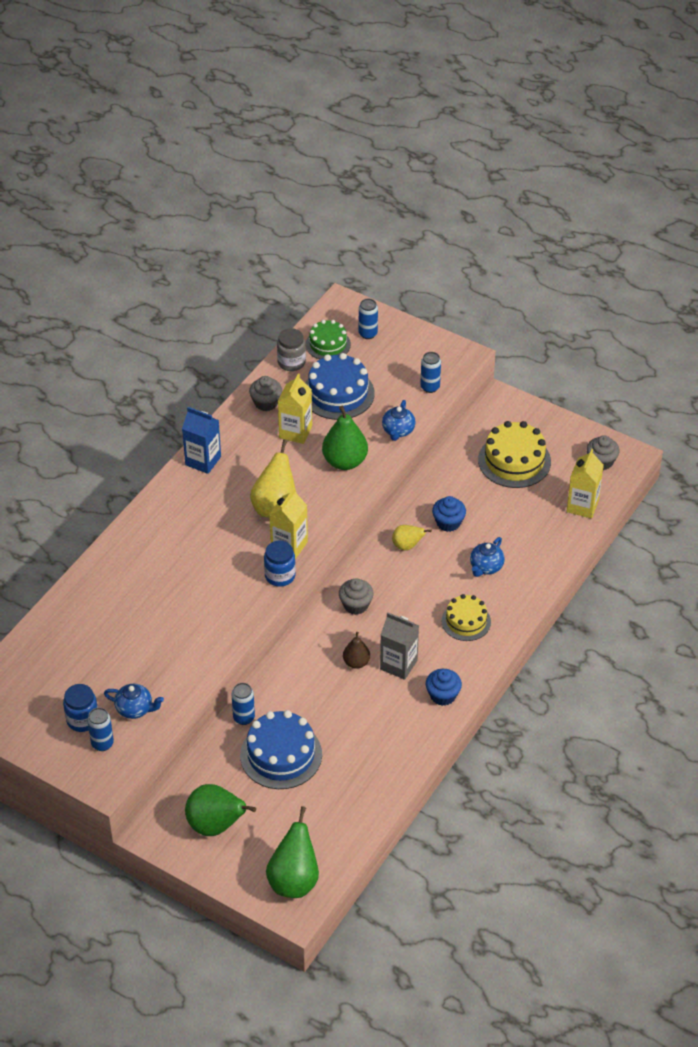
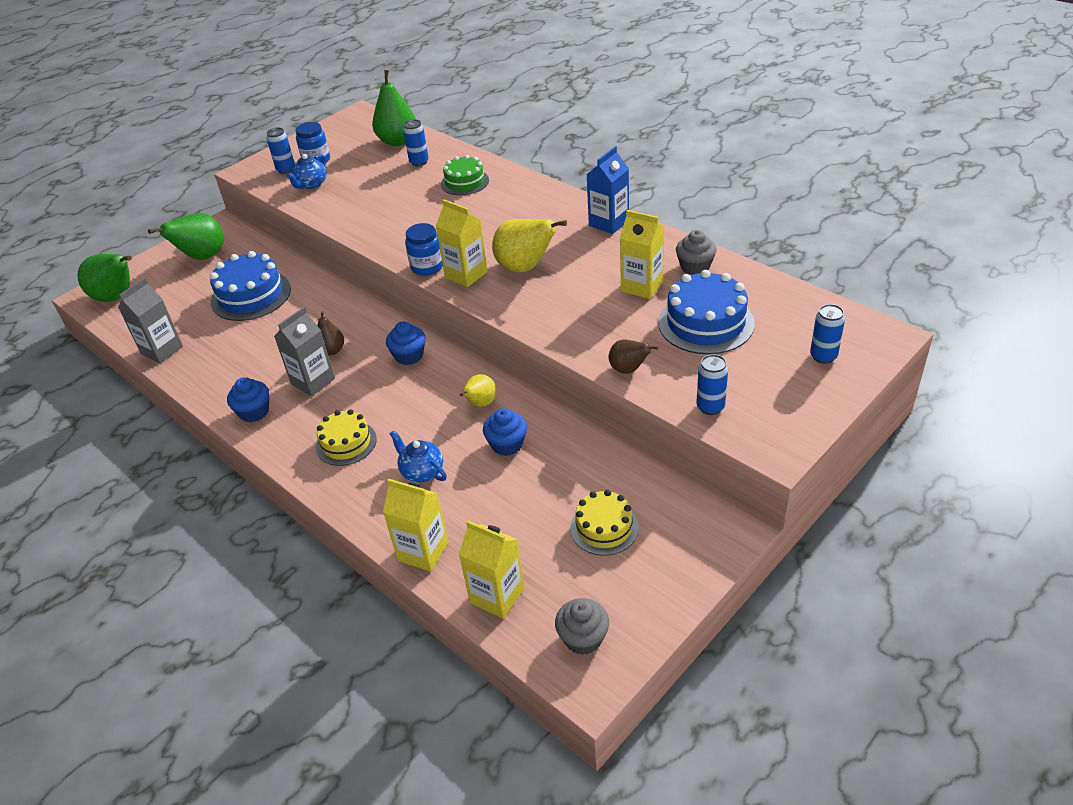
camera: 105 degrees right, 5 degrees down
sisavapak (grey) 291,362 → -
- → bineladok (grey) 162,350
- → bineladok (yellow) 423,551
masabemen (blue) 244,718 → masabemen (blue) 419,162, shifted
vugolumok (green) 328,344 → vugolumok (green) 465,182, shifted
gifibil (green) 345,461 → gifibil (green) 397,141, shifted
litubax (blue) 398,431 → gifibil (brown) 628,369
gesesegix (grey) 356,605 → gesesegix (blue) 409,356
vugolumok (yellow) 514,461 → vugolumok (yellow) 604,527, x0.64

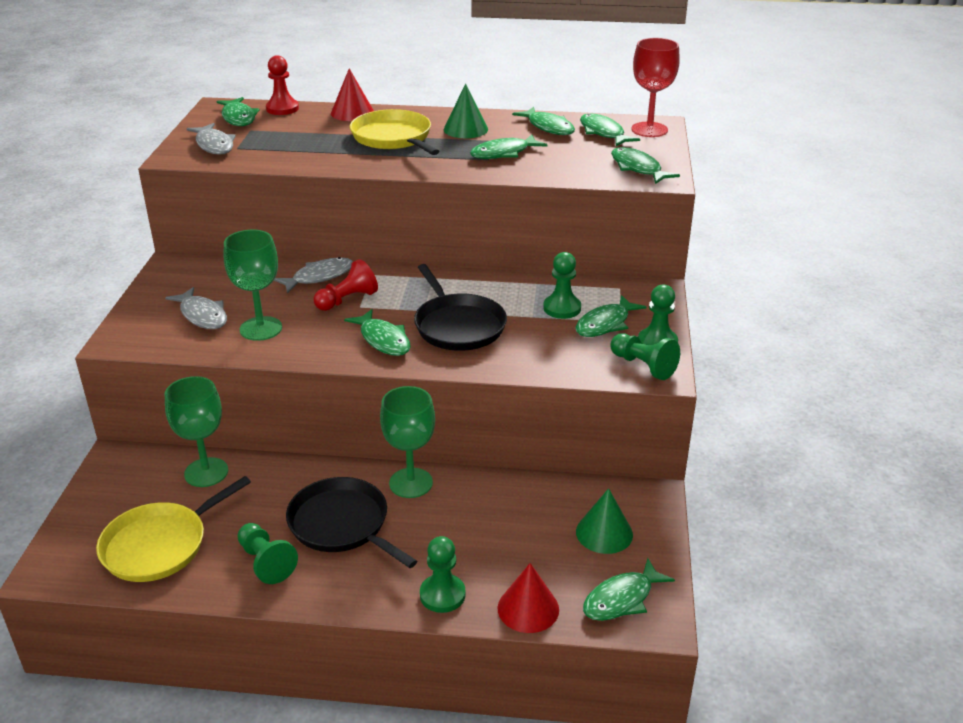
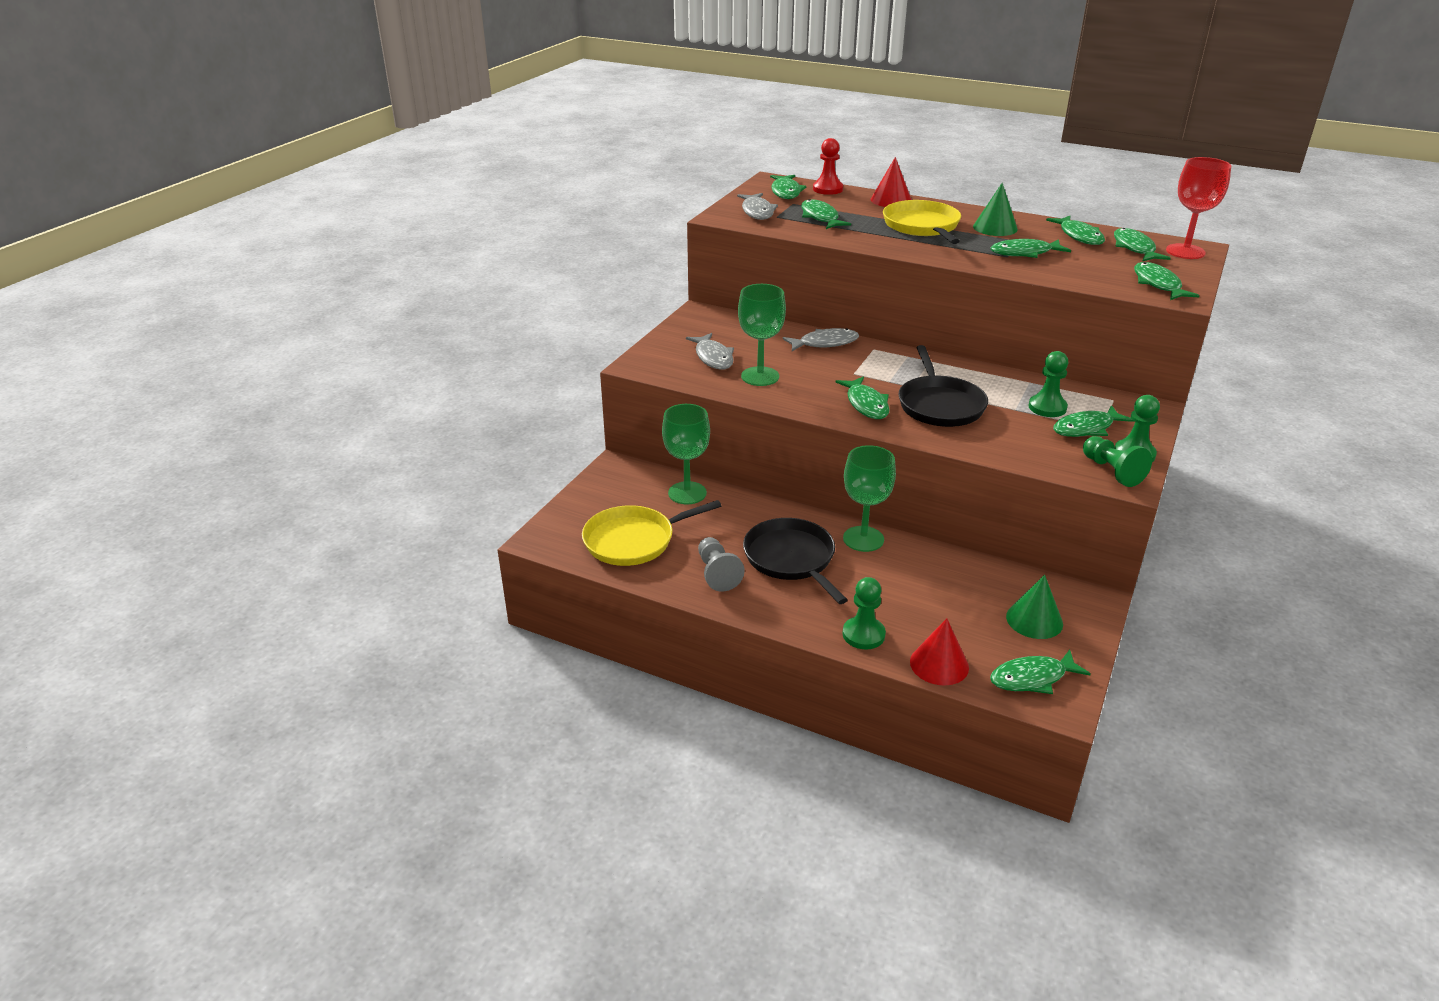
camera: 20 degrees right, 0 degrees up
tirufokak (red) 347,300 → -
- → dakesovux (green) 820,217
tirufokak (green) 266,562 → tirufokak (grey) 717,573

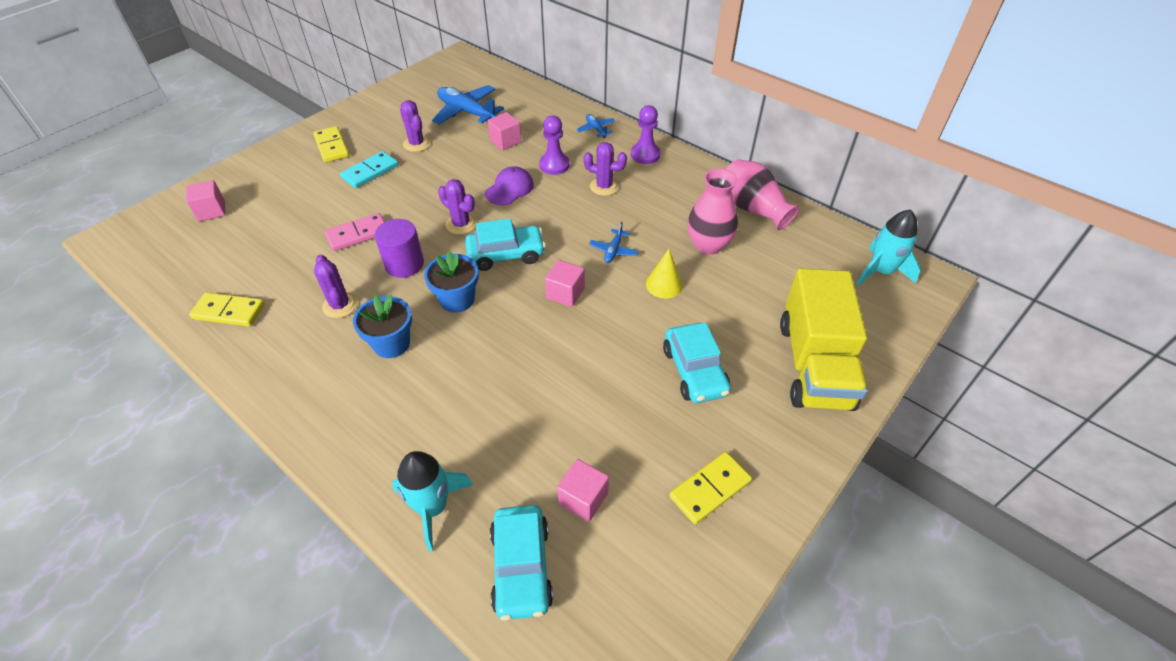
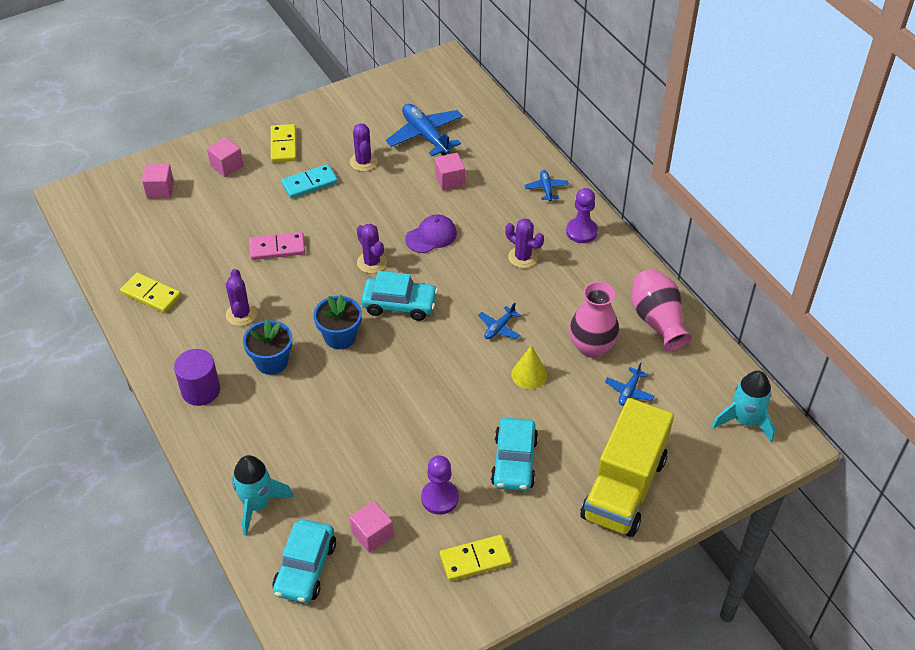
camera: 20 degrees right, 0 degrees up
- → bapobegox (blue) 629,391
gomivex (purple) 404,264 → gomivex (purple) 201,390, shifted
tirufokak (purple) 554,165 → tirufokak (purple) 439,498, shifted
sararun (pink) 565,293 → sararun (pink) 227,166, shifted

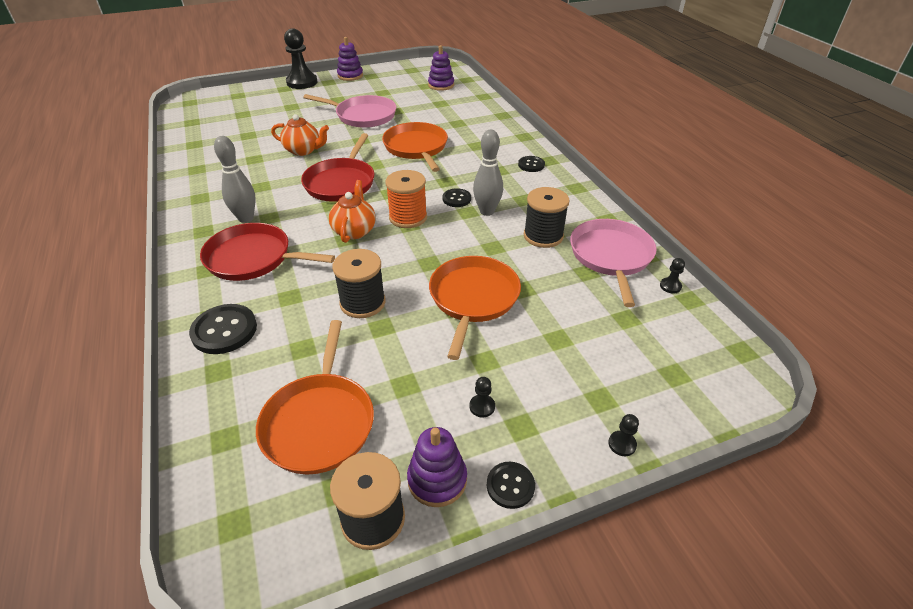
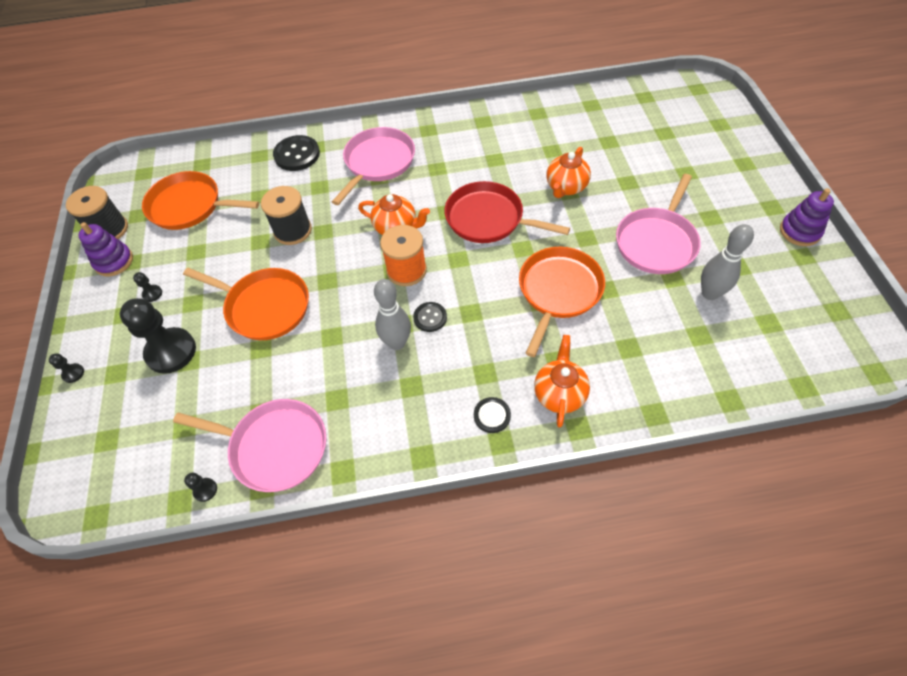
camera: 105 degrees right, 15 degrees up
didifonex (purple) 441,85 → -
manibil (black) 510,486 → -
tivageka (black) 543,236 → -
- → litubax (orange) 559,393
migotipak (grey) 246,218 → migotipak (grey) 709,293, shifted
tirufokak (black) 302,82 → tirufokak (black) 171,352, shifted
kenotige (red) 253,258 → kenotige (pink) 378,163
kenotige (orange) 416,148 → kenotige (orange) 558,292, 60 degrees counterclockwise

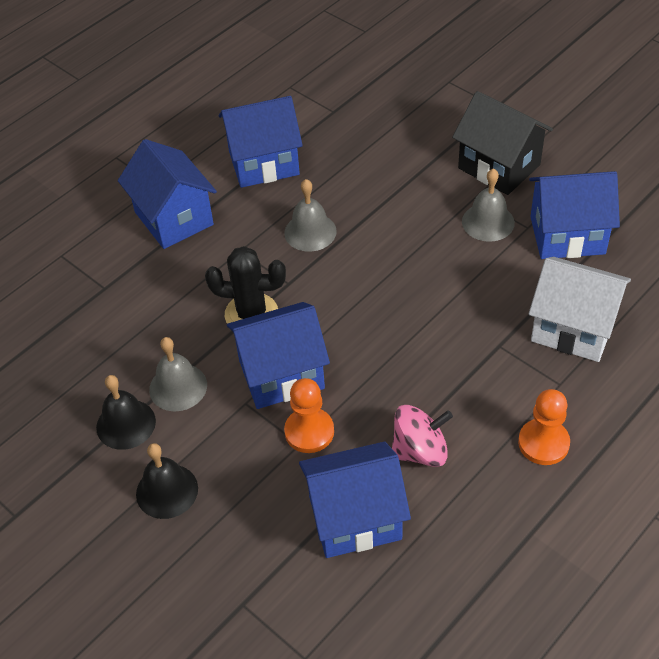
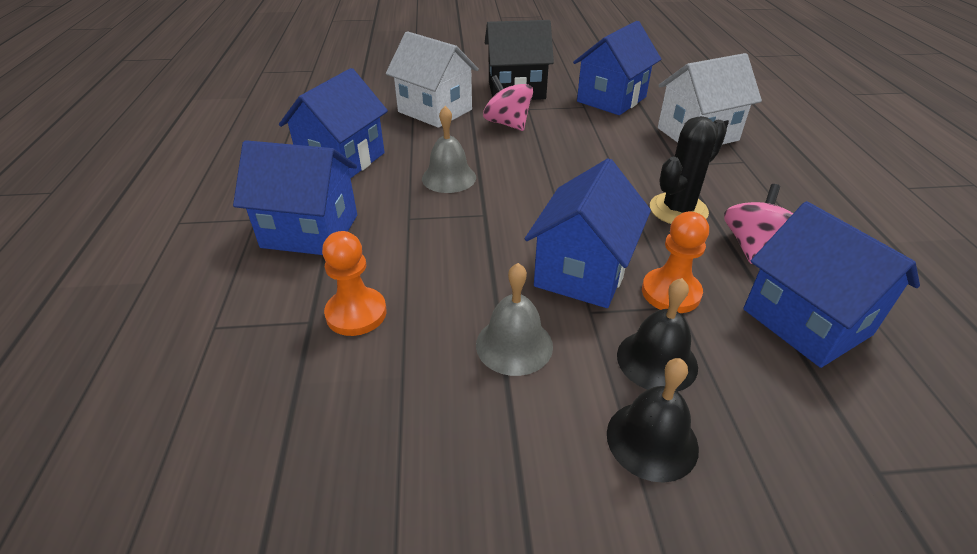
camera: 50 degrees left, 10 degrees down
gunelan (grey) 488,222 → -
- → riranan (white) 435,111
- → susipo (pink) 507,124
gunelan (black) 126,424 → gunelan (black) 657,360, shifted
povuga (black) 251,314 → povuga (black) 678,210, shifted
tirufokak (orange) 543,443 → tirufokak (orange) 356,313, shifted
riranan (blue) 355,518 → riranan (blue) 806,322, 60 degrees counterclockwise

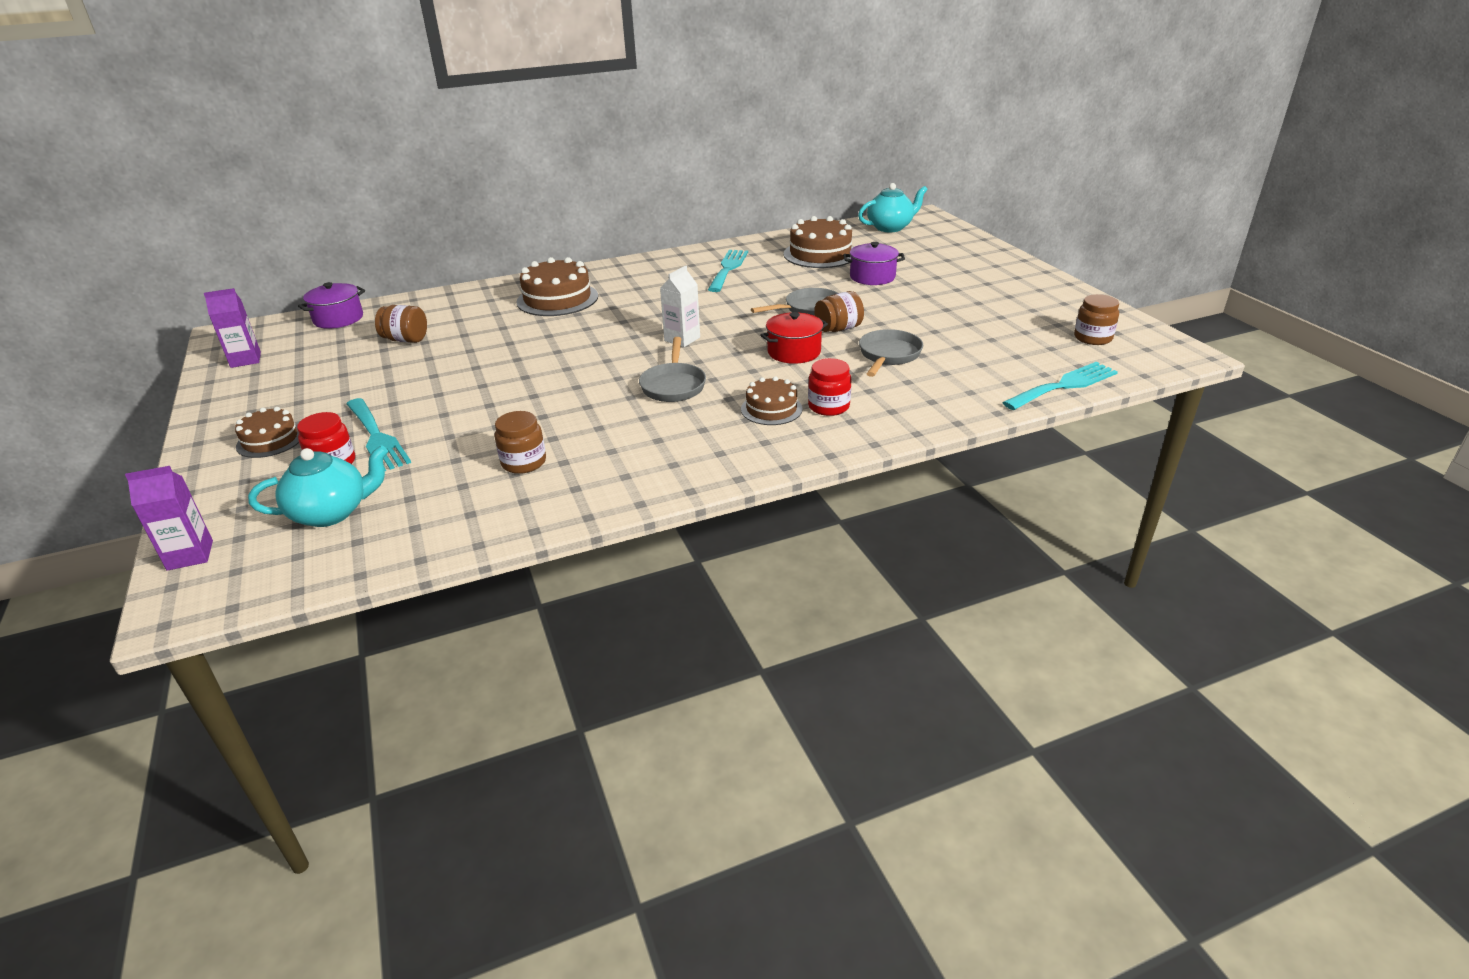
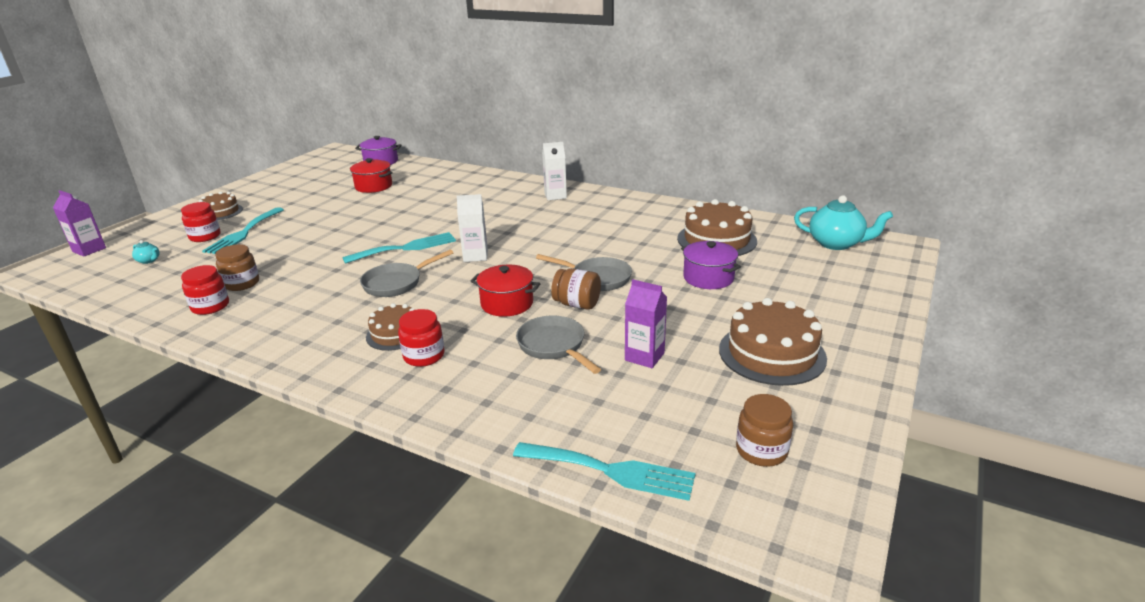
camera: 50 degrees right, 5 degrees down
- → sisavapak (red) 210,306
- → bineladok (white) 555,196
bineladok (purple) 245,360 → bineladok (purple) 644,356, shifted
vugolumok (brown) 557,299 → vugolumok (brown) 772,353, shifted
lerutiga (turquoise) 728,268 → lerutiga (turquoise) 406,248, shifted
sisavapak (brown) 406,340 → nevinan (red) 373,186
kenotige (grey) 888,355 → kenotige (grey) 554,346, 105 degrees counterclockwise
litubax (turquoise) 332,512 → litubax (turquoise) 149,260, x0.45

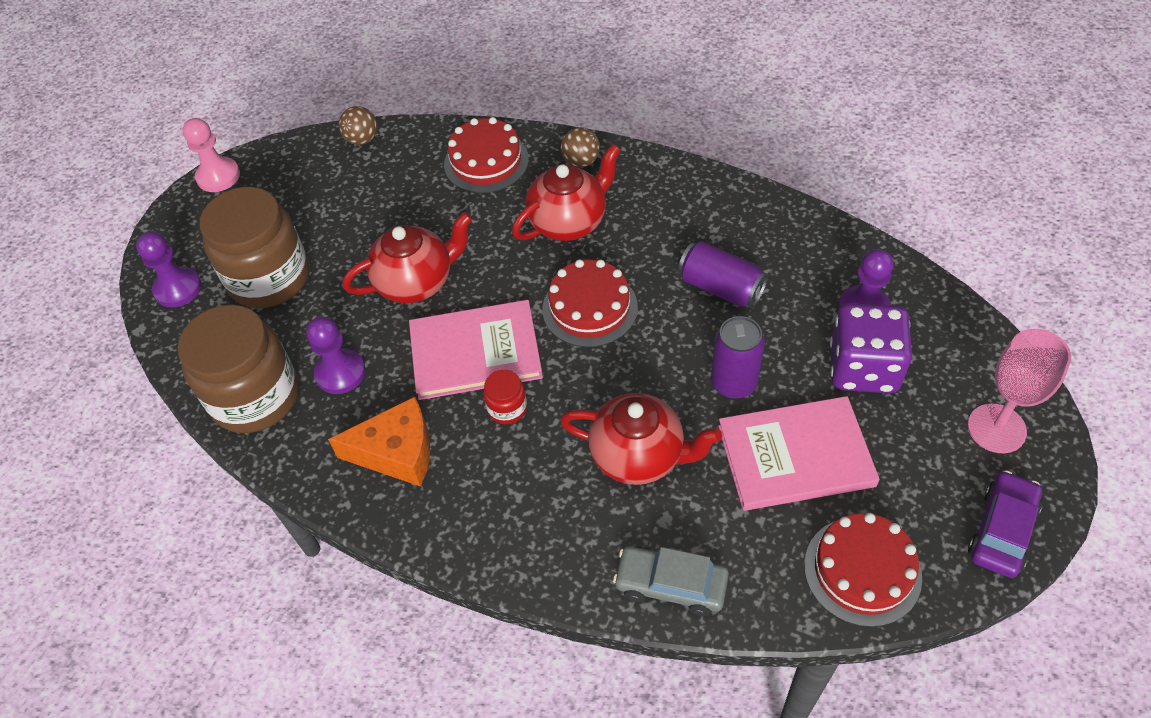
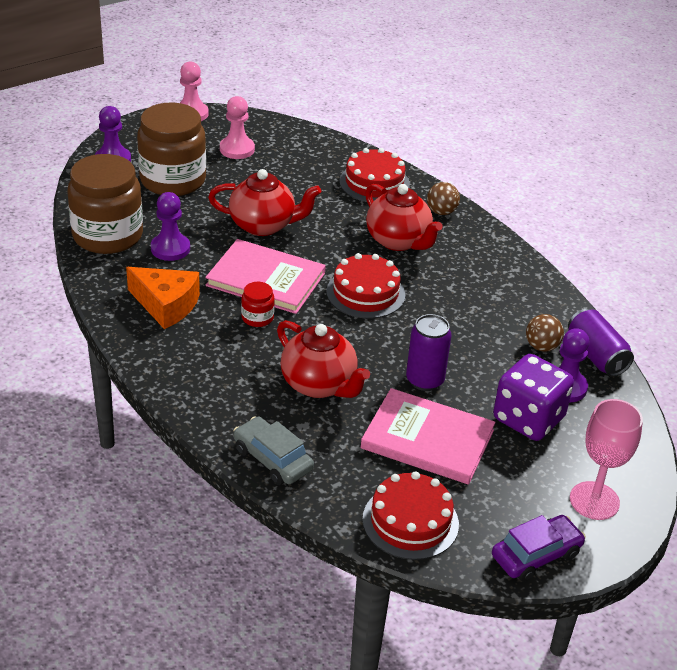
camera: 25 degrees right, 15 degrees down
- → tirufokak (pink) 237,149
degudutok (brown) 362,139 → degudutok (brown) 541,347, shifted
masabemen (purple) 721,287 → masabemen (purple) 596,355, shifted
litubax (red) 569,222 → litubax (red) 398,241, 60 degrees clockwise

